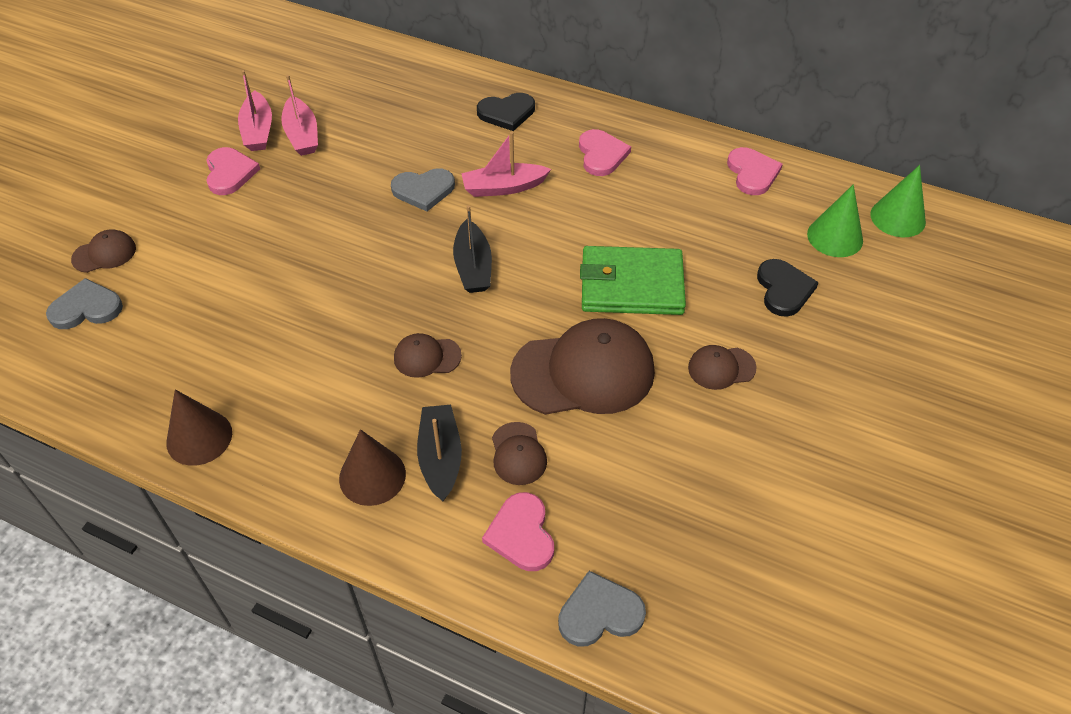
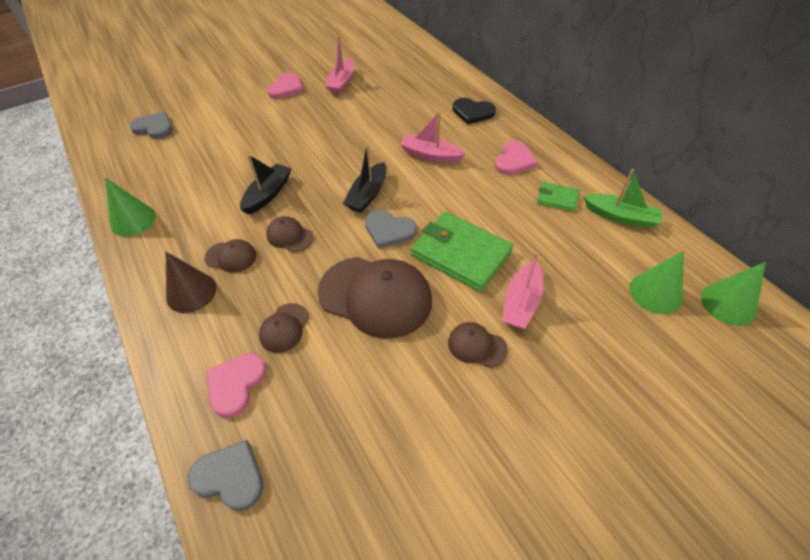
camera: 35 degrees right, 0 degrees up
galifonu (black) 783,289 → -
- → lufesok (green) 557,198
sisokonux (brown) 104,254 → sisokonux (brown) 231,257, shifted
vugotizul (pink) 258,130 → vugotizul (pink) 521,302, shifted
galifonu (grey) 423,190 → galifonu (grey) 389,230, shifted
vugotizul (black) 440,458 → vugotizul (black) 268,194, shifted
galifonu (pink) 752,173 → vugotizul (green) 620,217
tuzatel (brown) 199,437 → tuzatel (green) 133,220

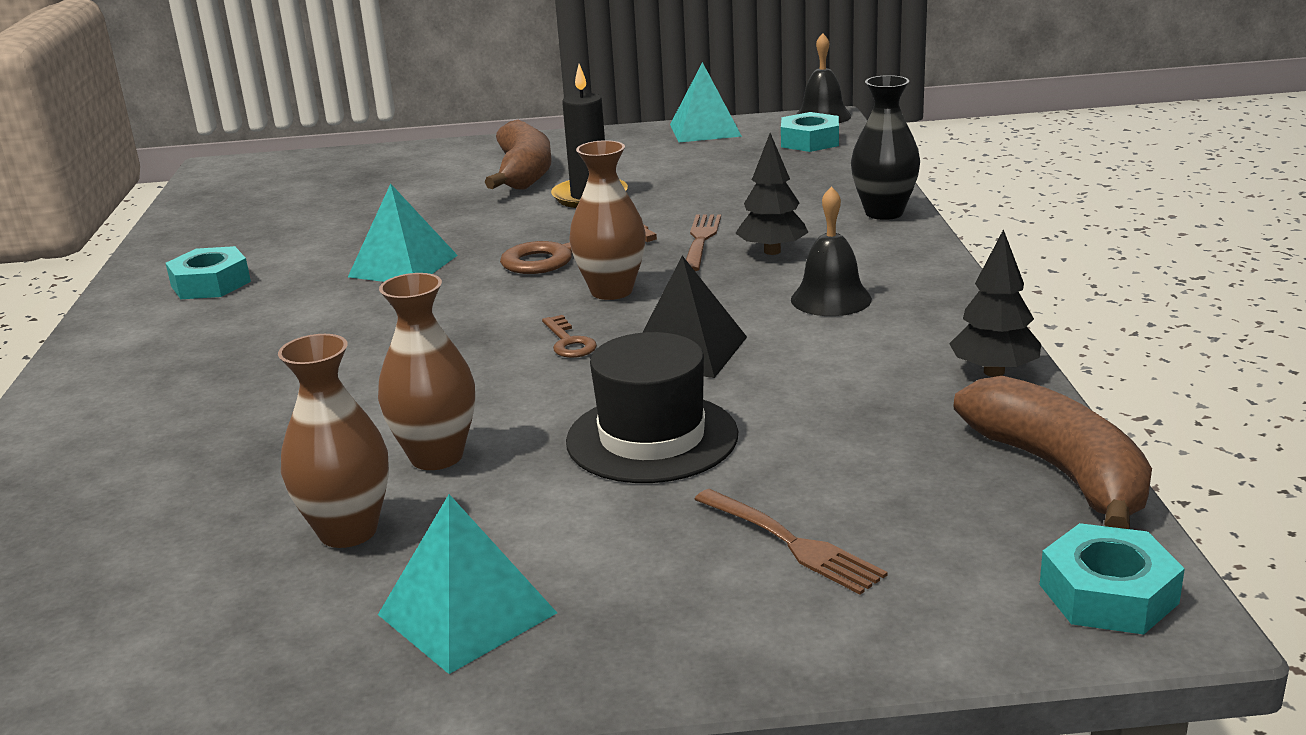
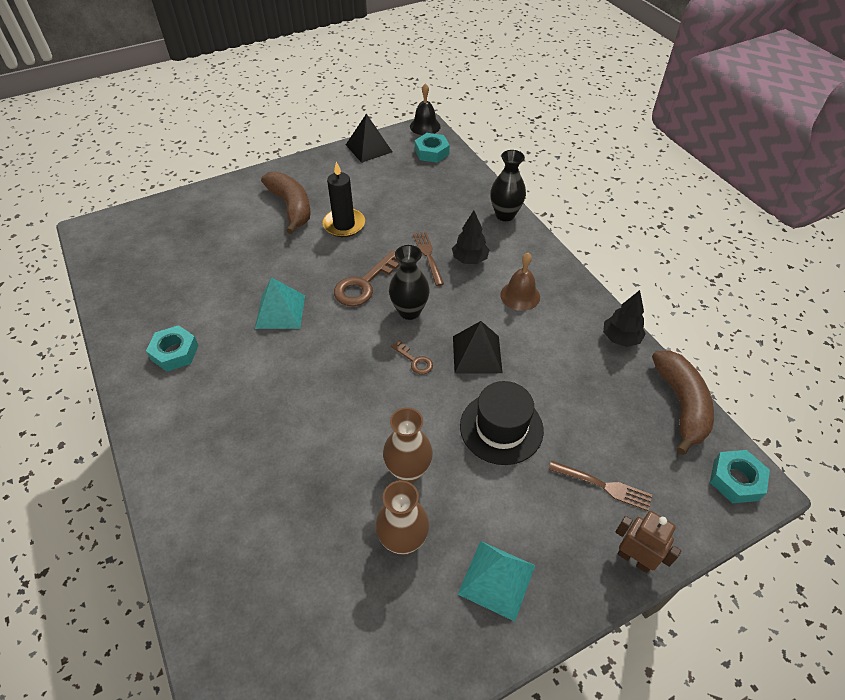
camera: 25 degrees left, 25 degrees up
- → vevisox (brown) 634,559
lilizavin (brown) 611,291 → lilizavin (black) 409,311
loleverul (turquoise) 705,130 → loleverul (black) 369,148
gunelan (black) 831,299 → gunelan (brown) 520,295
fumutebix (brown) 1060,471 → fumutebix (brown) 681,404, 45 degrees clockwise

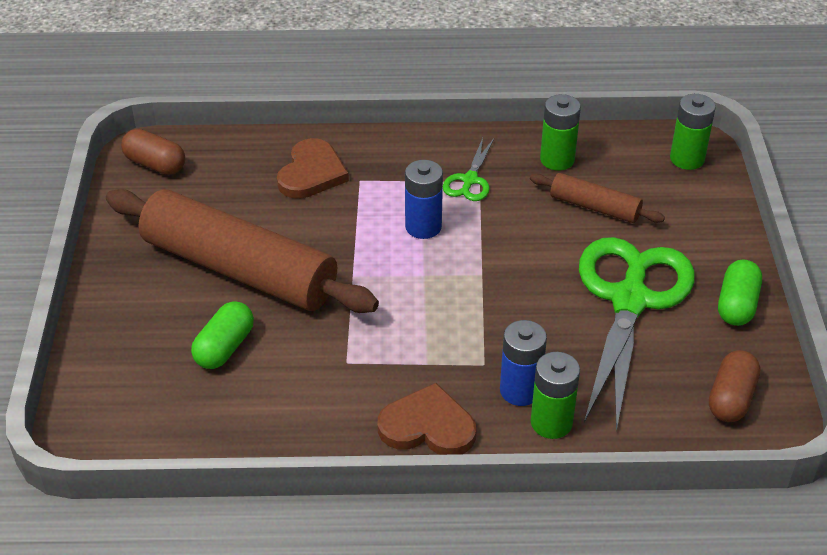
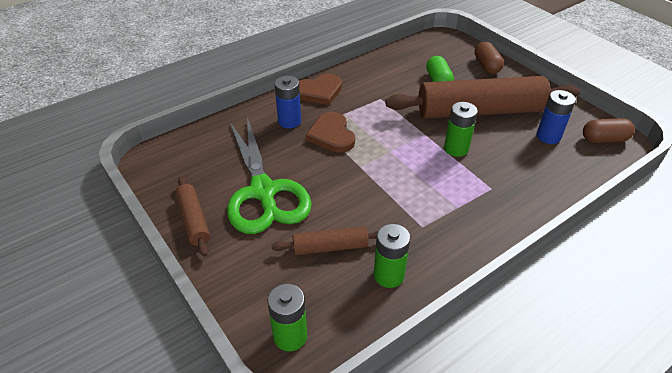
camera: 145 degrees right, 0 degrees up
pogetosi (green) 470,180 → -
galifonu (brown) 311,173 → galifonu (brown) 331,135, shifted
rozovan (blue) 423,227 → rozovan (blue) 548,136, shifted
rozovan (green) 551,422 → rozovan (green) 456,148, shifted
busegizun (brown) 731,398 → busegizun (brown) 486,66, shifted
busegizun (green) 736,305 → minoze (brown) 193,220

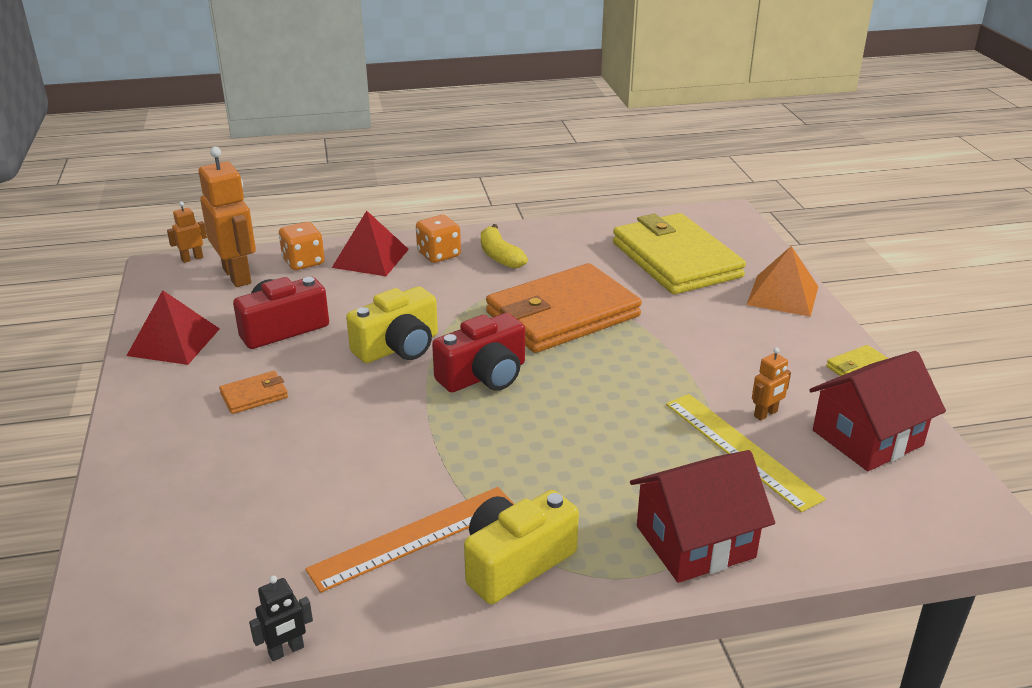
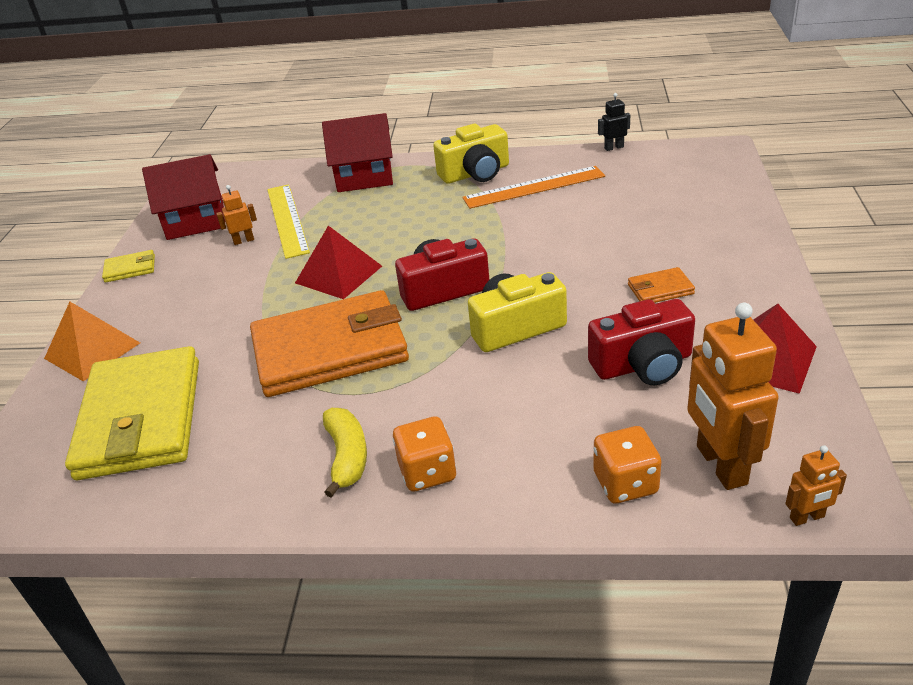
camera: 160 degrees left, 5 degrees up
loleverul (red) 370,258 → loleverul (red) 339,274, shifted

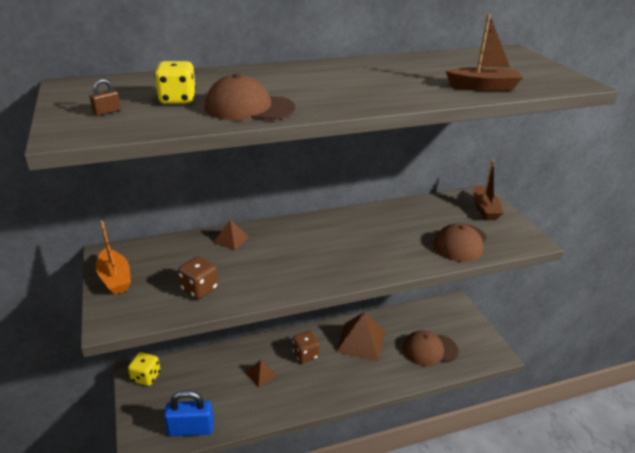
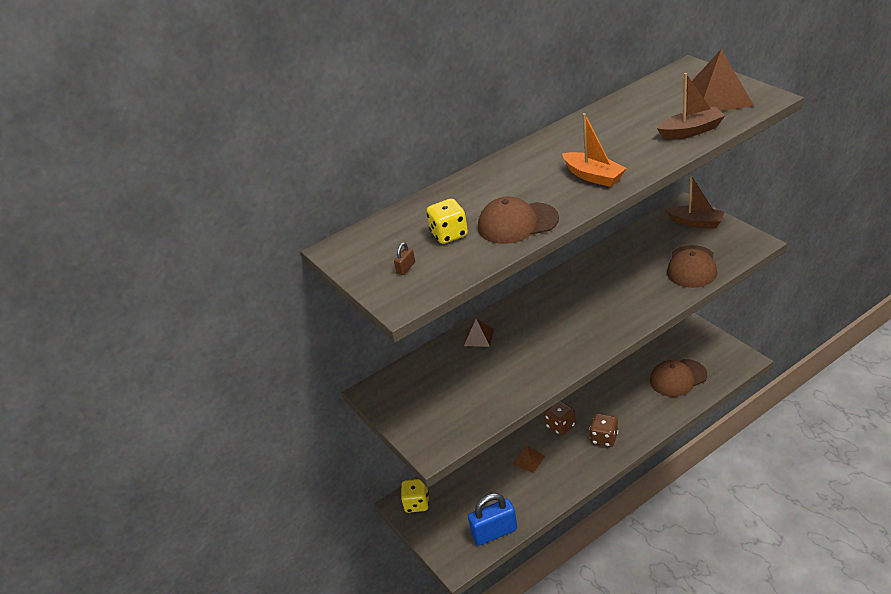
camera: 10 degrees left, 5 degrees up
vugotizul (orange) 115,278 → vugotizul (orange) 593,176, shifted
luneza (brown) 199,289 → luneza (brown) 604,438, shifted
loleverul (brown) 361,341 → loleverul (brown) 718,97, shifted
vugotizul (brown) 484,209 → vugotizul (brown) 696,222, 45 degrees counterclockwise

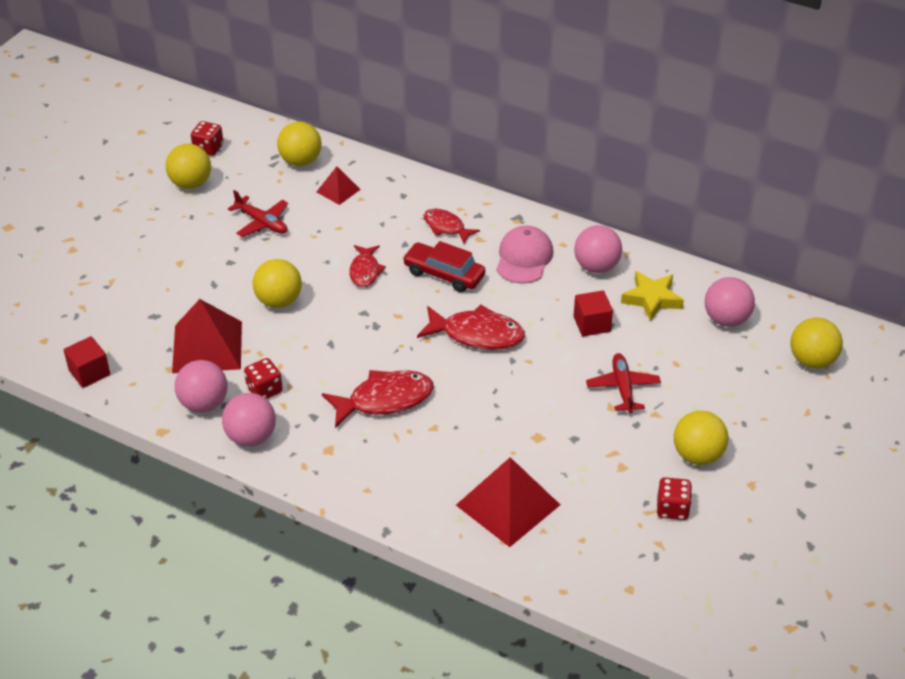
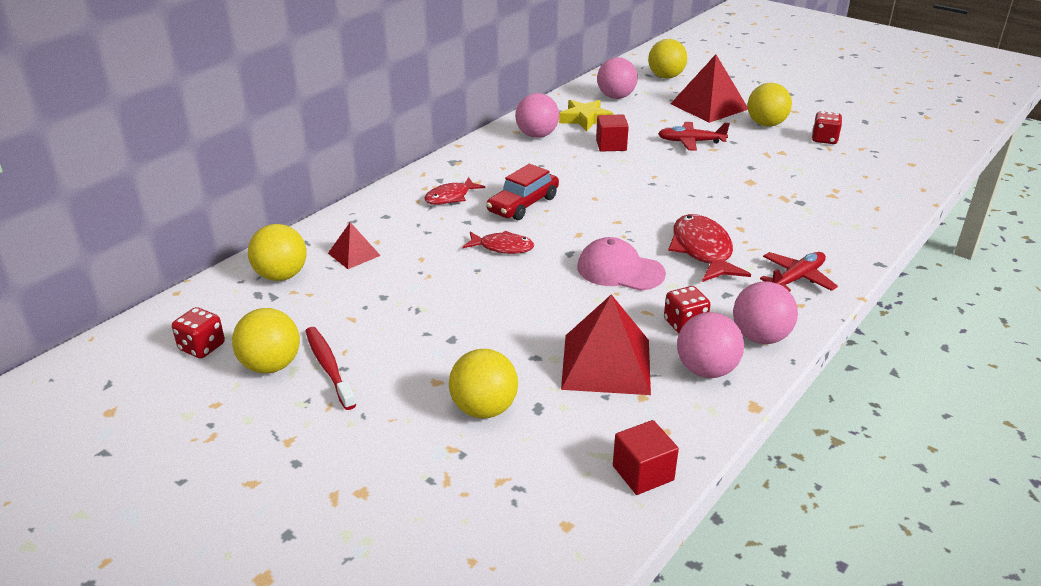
camera: 80 degrees left, 10 degrees down
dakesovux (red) 477,334 → -
- → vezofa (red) 329,367
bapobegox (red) 262,223 → bapobegox (red) 797,278, shifted
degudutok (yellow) 279,301 → degudutok (yellow) 484,409, shifted
loleverul (red) 508,504 → loleverul (red) 709,106, shifted
sisokonux (pink) 524,258 → sisokonux (pink) 620,270, shifted

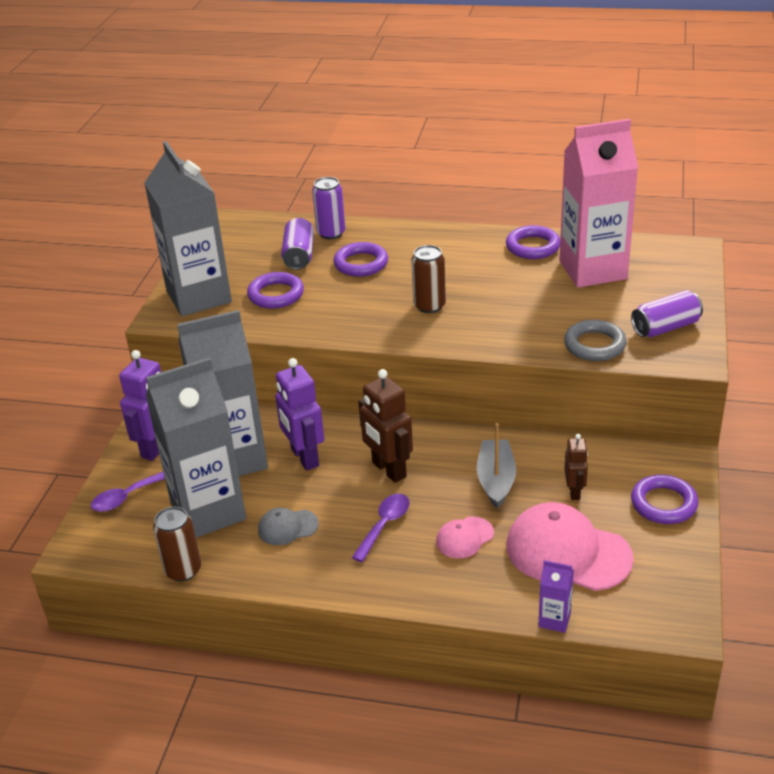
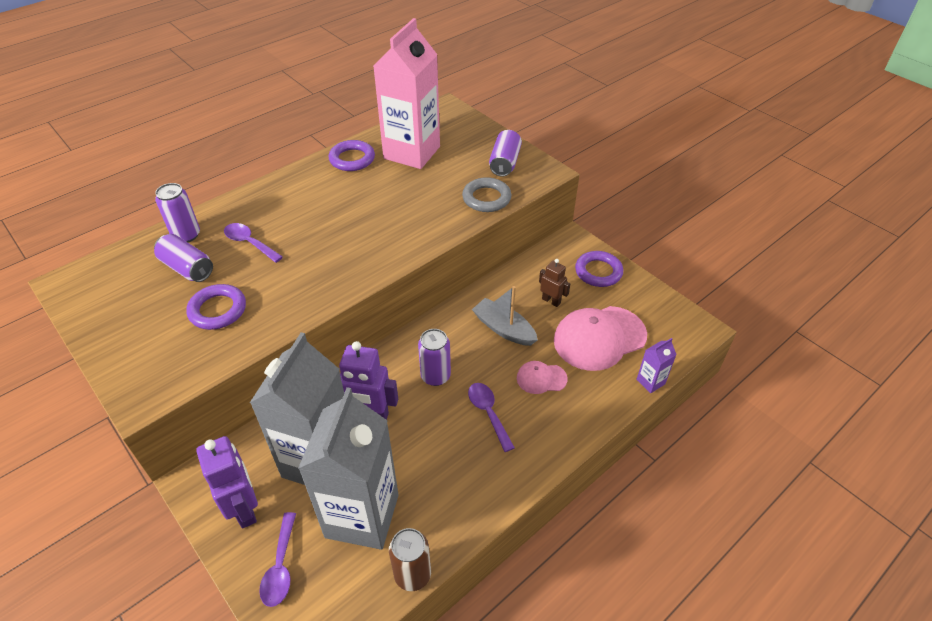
camera: 55 degrees left, 10 degrees up
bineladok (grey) 199,297 → -
sisokonux (grey) 287,527 → -
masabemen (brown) 429,306 → -
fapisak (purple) 361,264 → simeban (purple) 249,243
vevisox (brown) 388,470 → masabemen (purple) 435,376
sisokonux (pink) 464,538 → sisokonux (pink) 541,378, 90 degrees clockwise

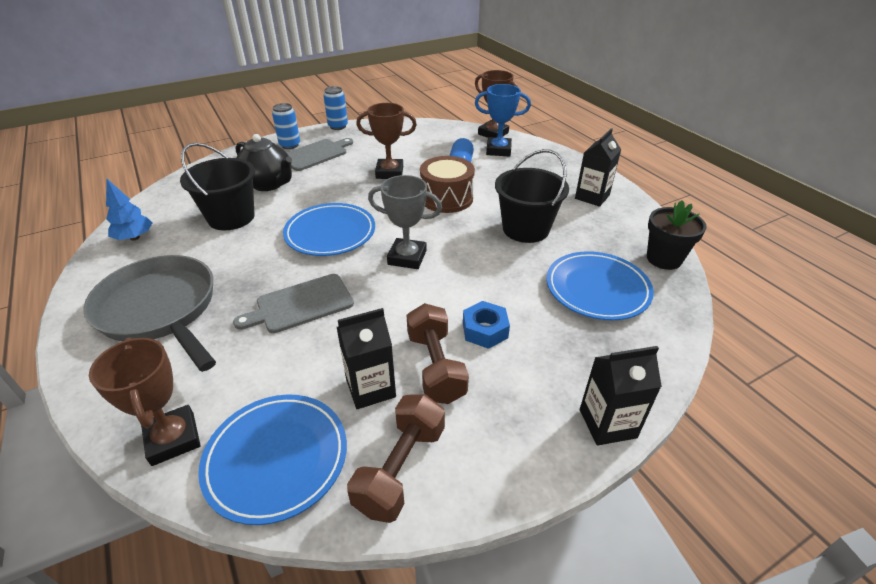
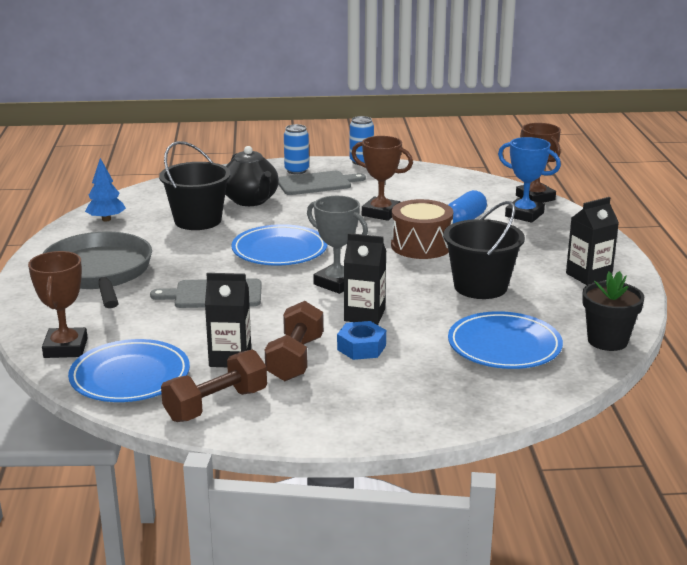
camera: 25 degrees right, 15 degrees down
bineladok (black) 607,423 → bineladok (black) 364,315, shifted

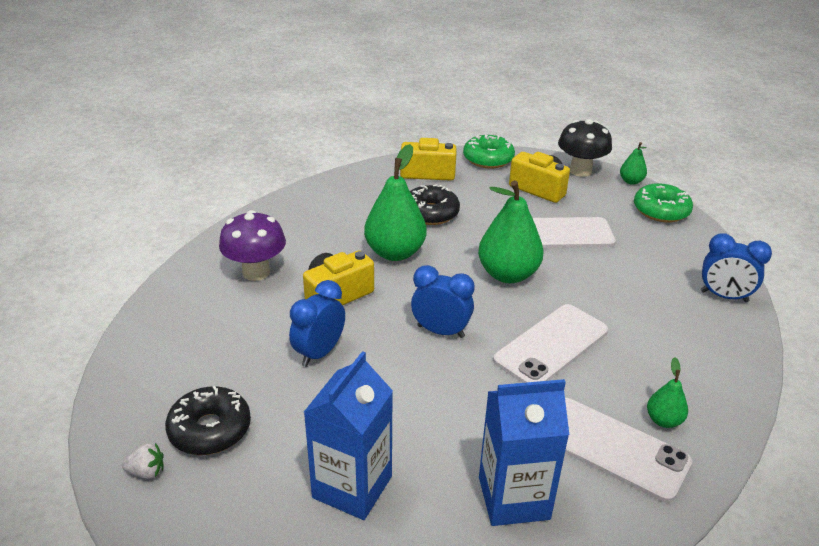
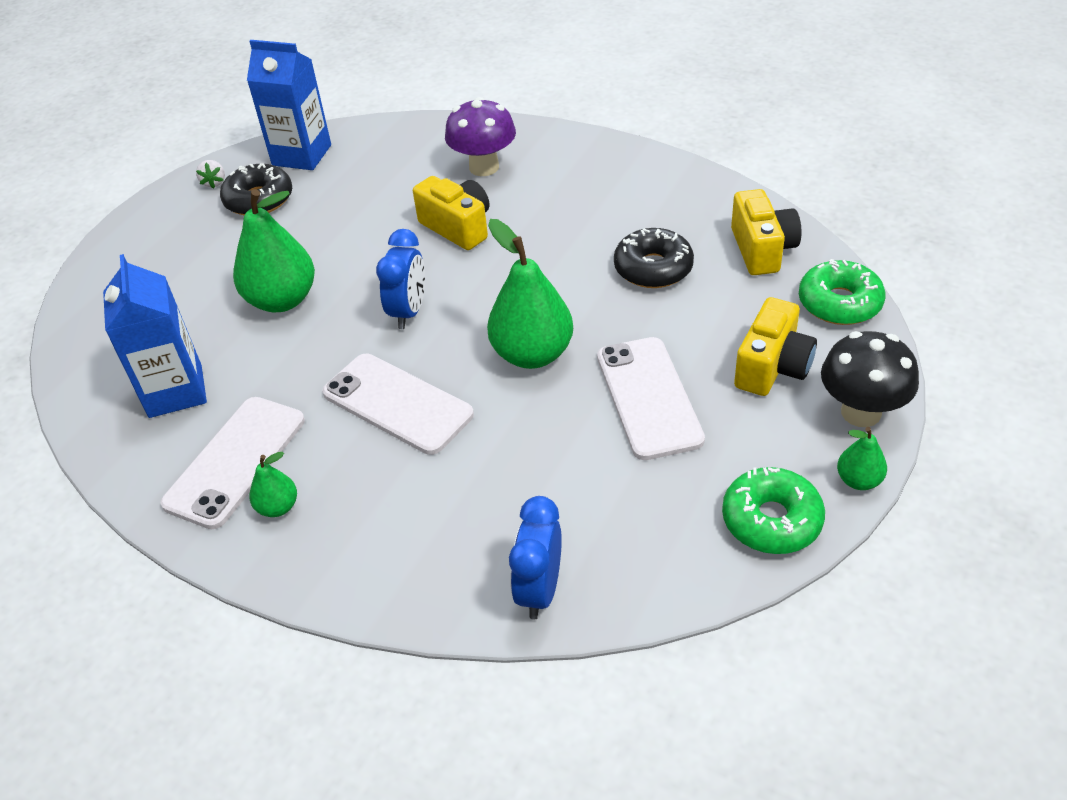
camera: 85 degrees right, 10 degrees up
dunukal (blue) 319,353 → -
bineladok (blue) 352,487 → bineladok (blue) 302,155, shifted
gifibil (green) 395,253 → gifibil (green) 282,300, shifted

